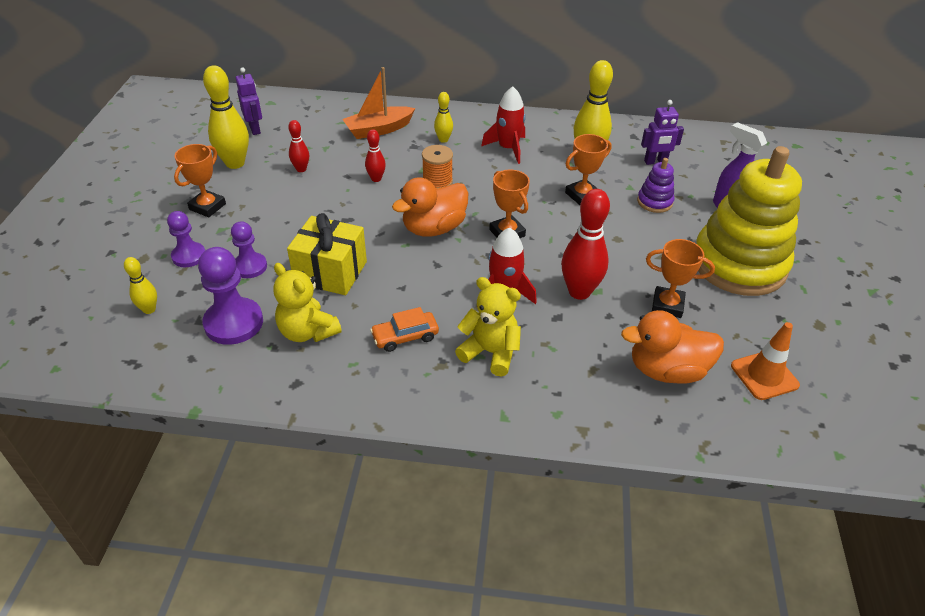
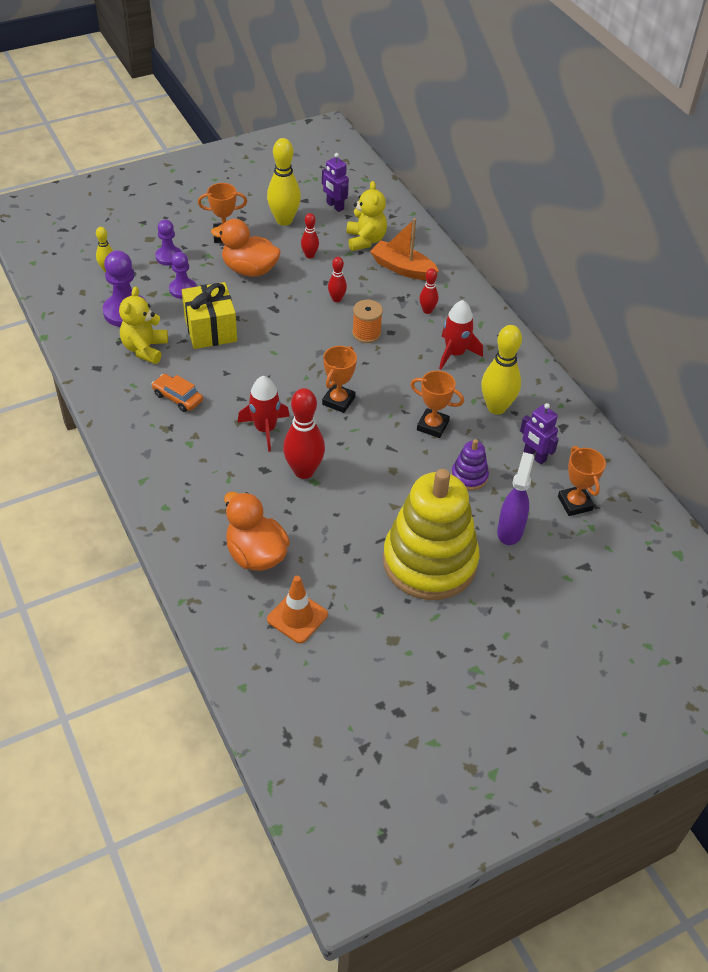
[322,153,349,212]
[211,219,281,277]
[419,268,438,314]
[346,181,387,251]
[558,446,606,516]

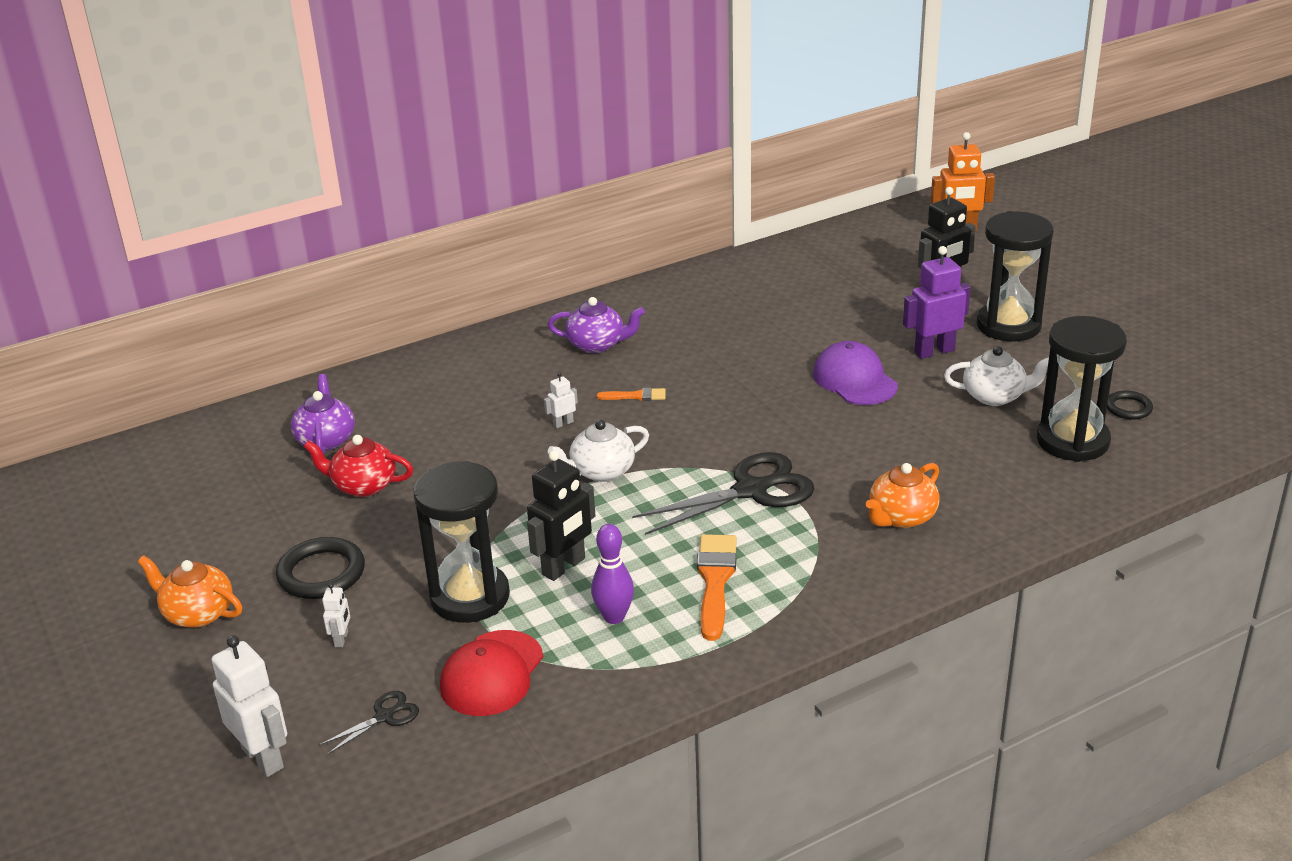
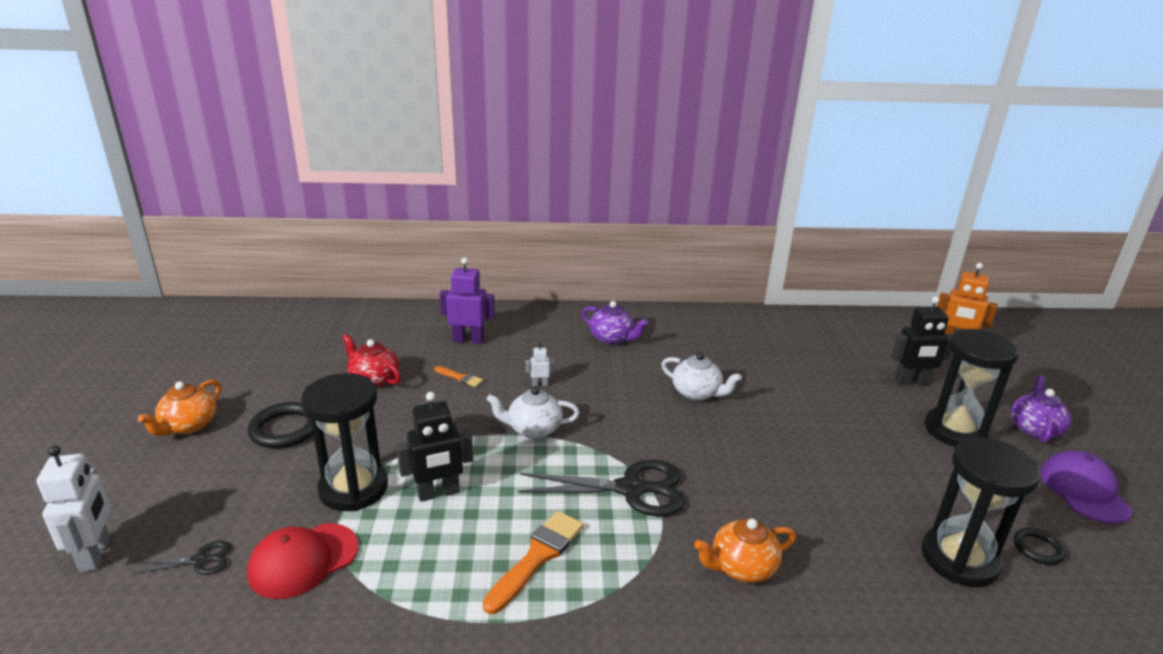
[138,380,222,436]
[1011,375,1072,443]
[322,583,350,647] (first image)
[591,524,634,624] (first image)
[434,366,483,387]
[1040,450,1132,524]
[440,257,495,344]
[661,352,742,401]

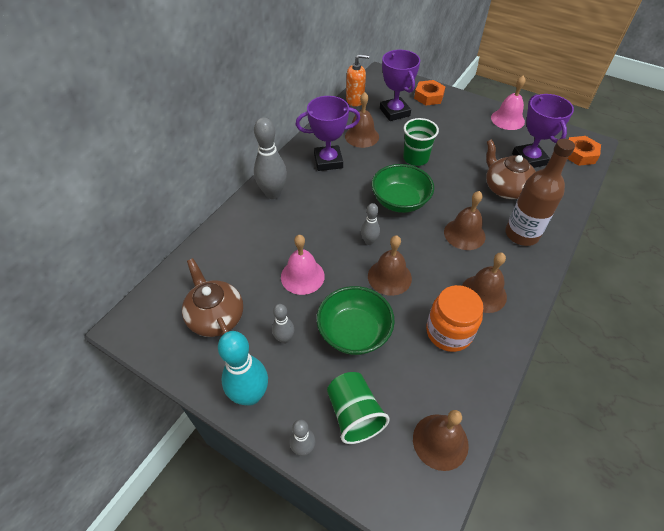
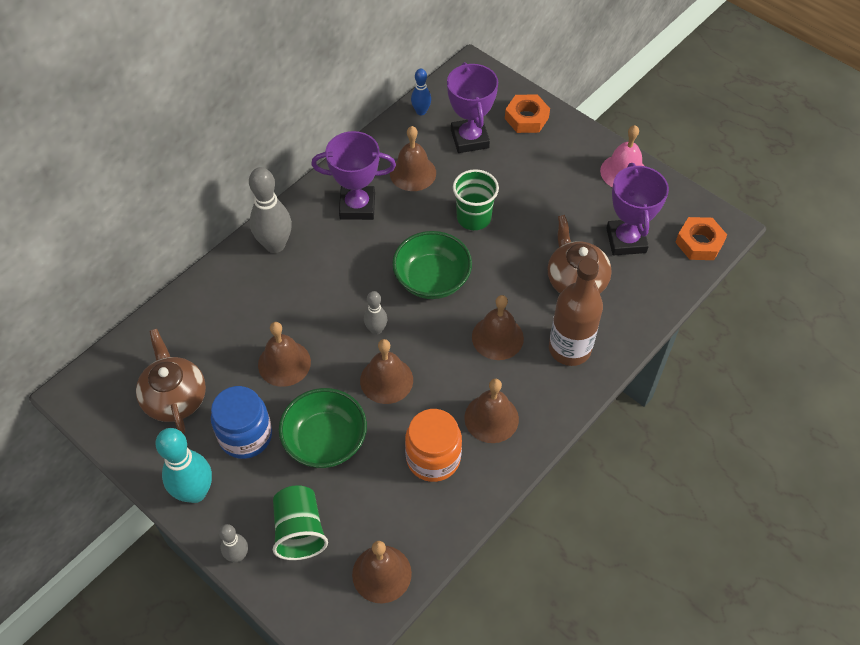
[211,386,272,459]
[258,322,311,387]
[411,69,431,115]

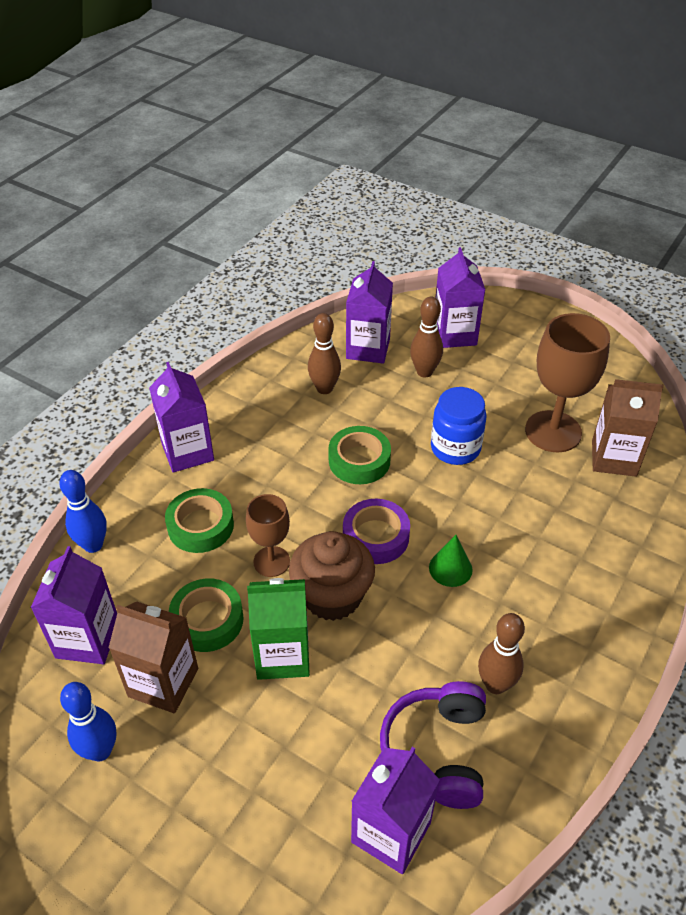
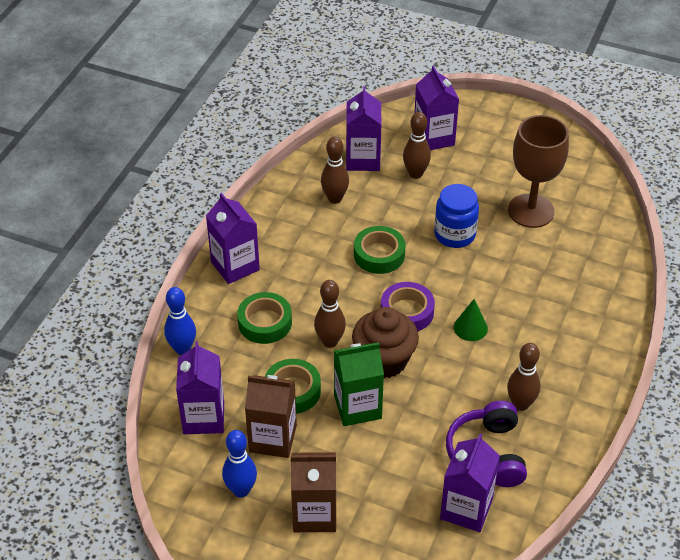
[314,280,346,348]
[291,452,337,532]

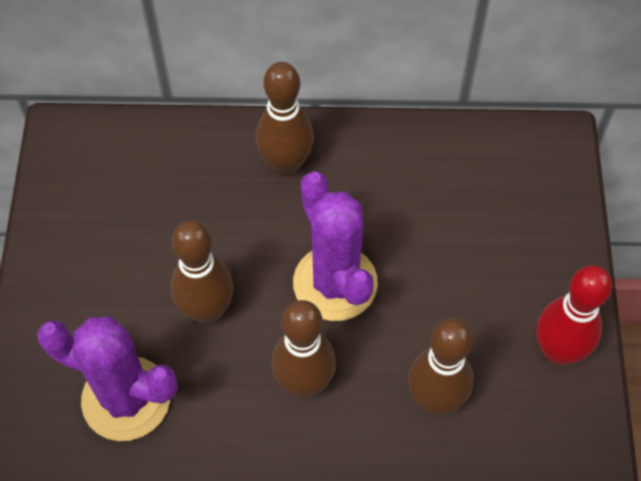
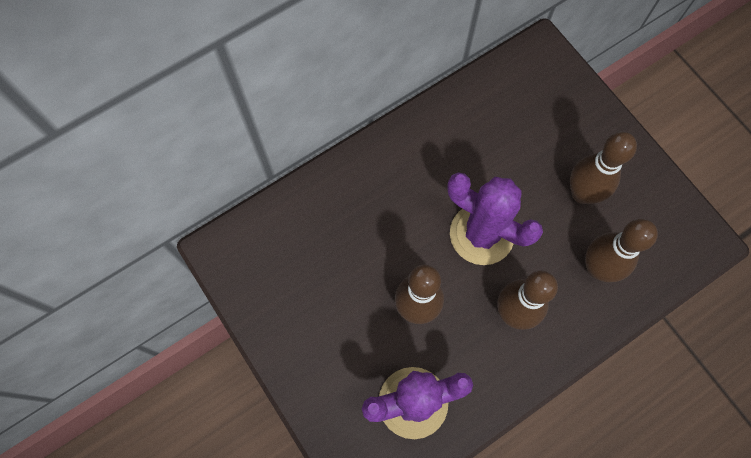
[570,132,637,204]
[536,265,612,365] (first image)

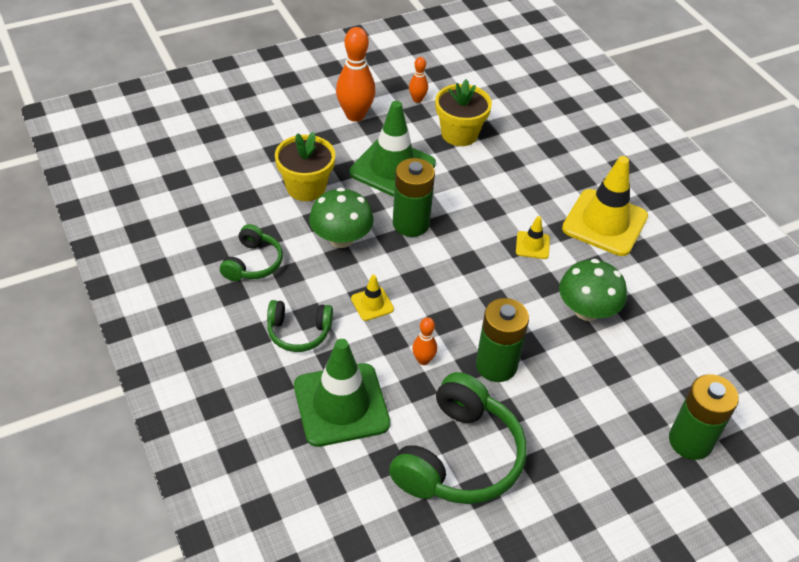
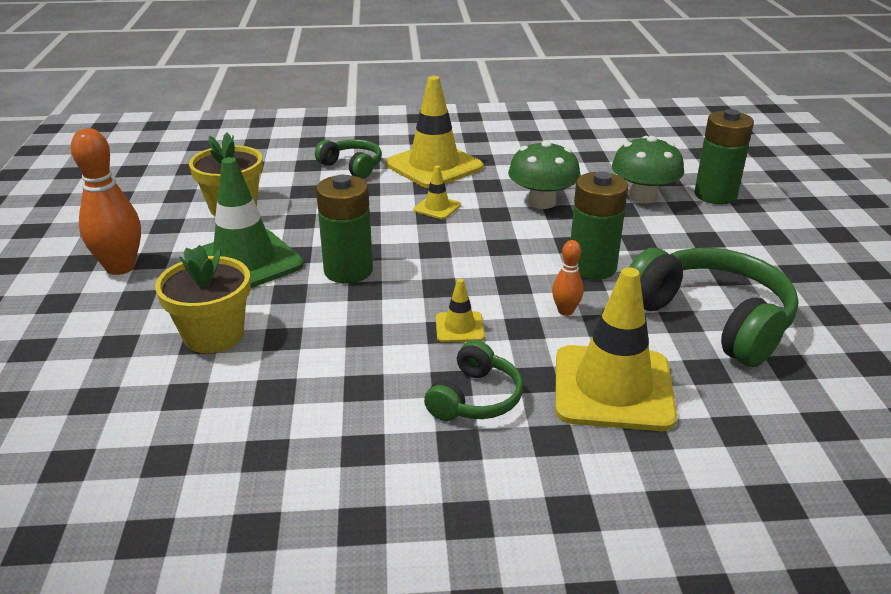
[315,139,382,179]
[555,267,677,431]
[612,136,684,203]
[409,57,428,103] (first image)

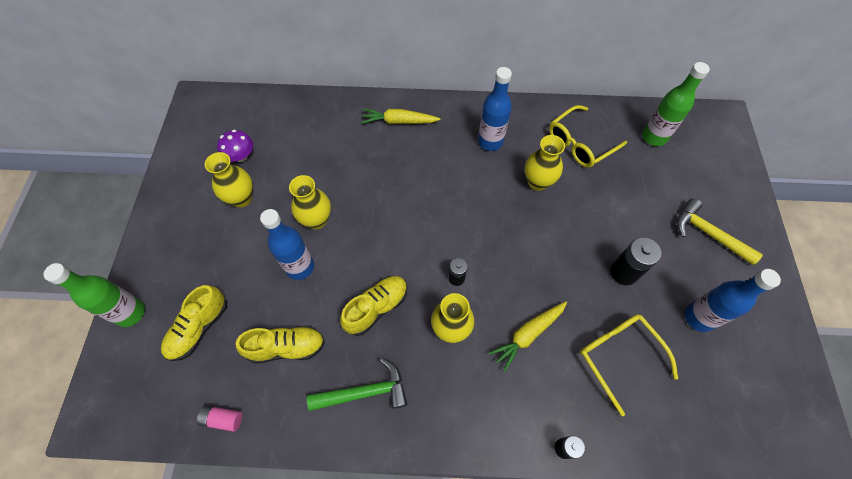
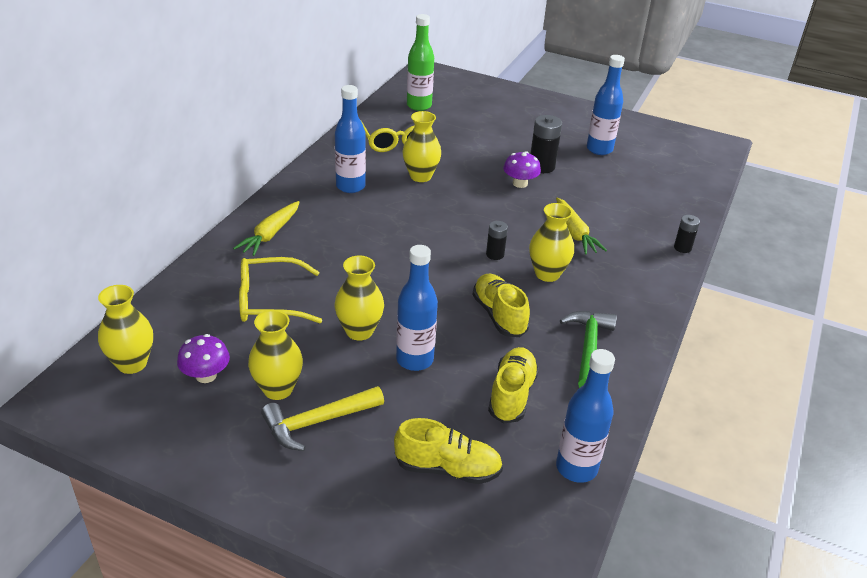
[44,263,145,327] (first image)
[394,418,503,484]
[556,349,615,483]
[239,257,322,323]
[261,386,384,451]
[98,285,153,374]
[503,151,541,188]

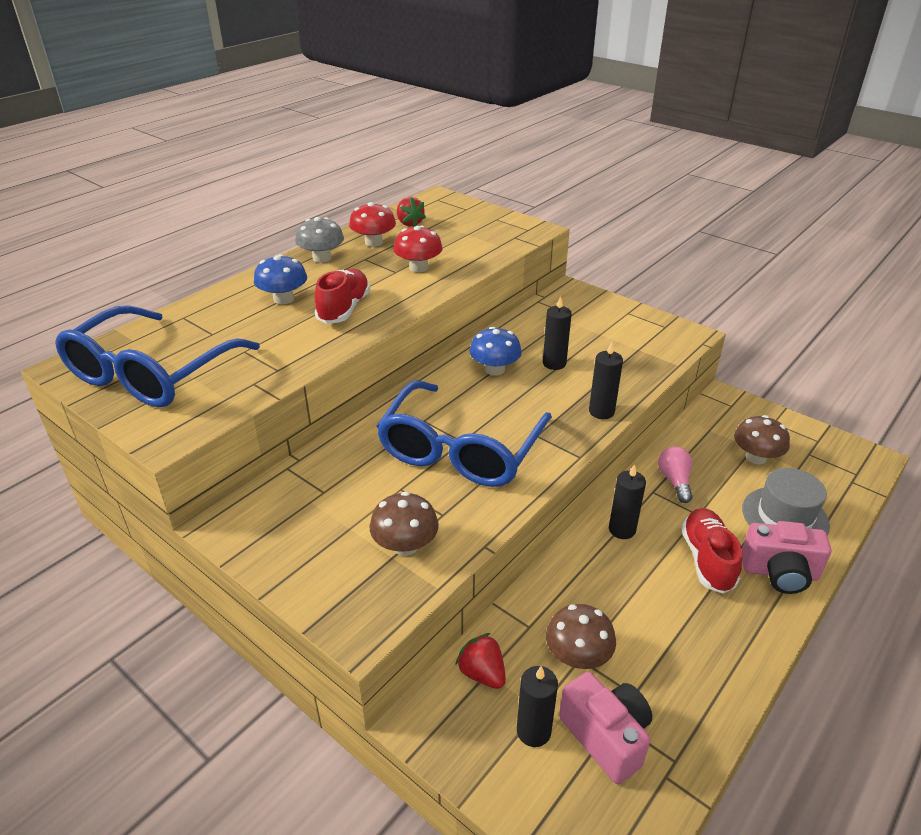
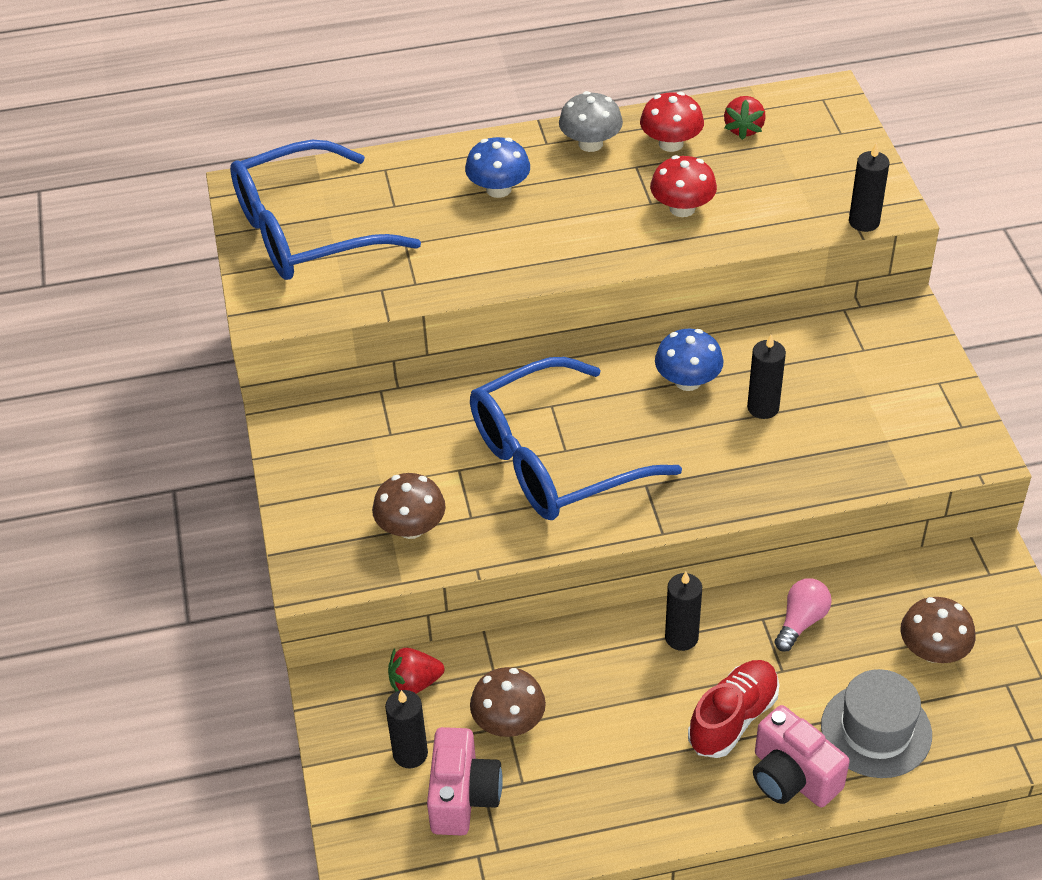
[315,269,370,324] (first image)
[388,648,445,694]
[849,143,890,232]

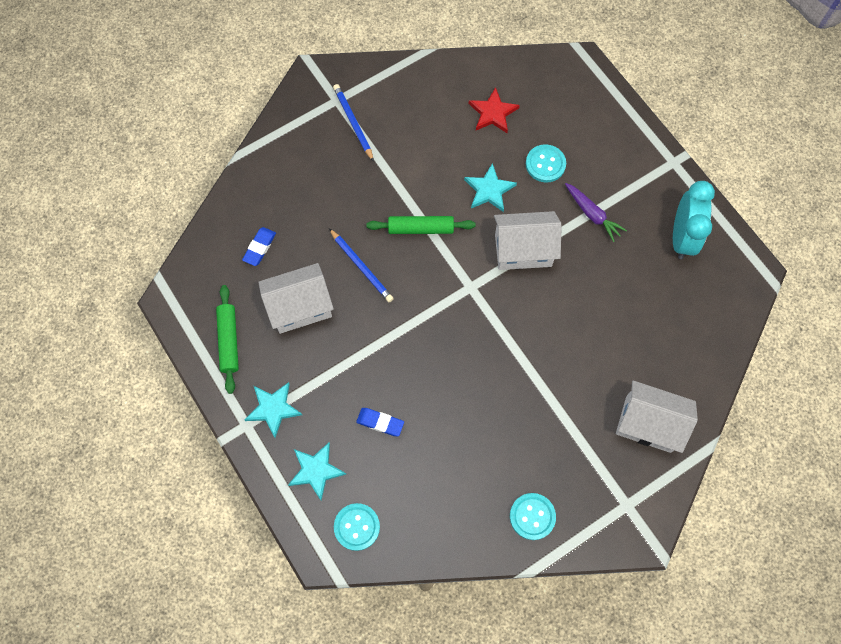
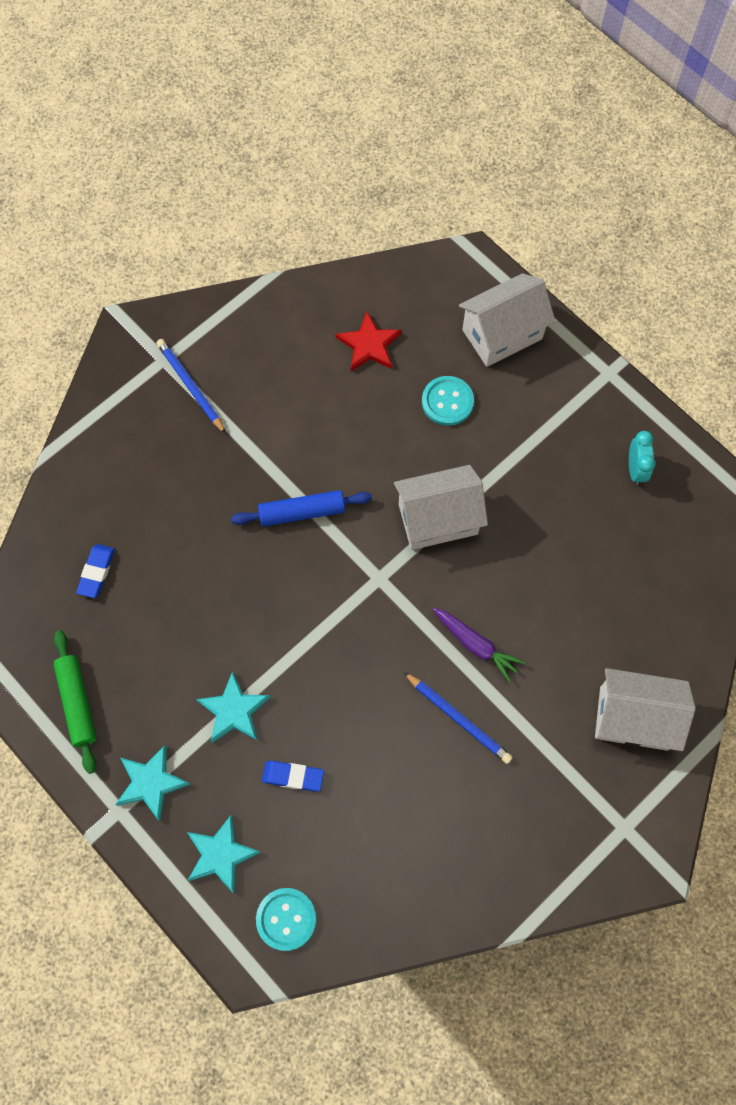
[459,273,556,367]
[404,672,513,764]
[231,490,372,526]
[196,671,270,743]
[510,493,556,540] (first image)
[433,608,525,683]
[629,431,656,485]

